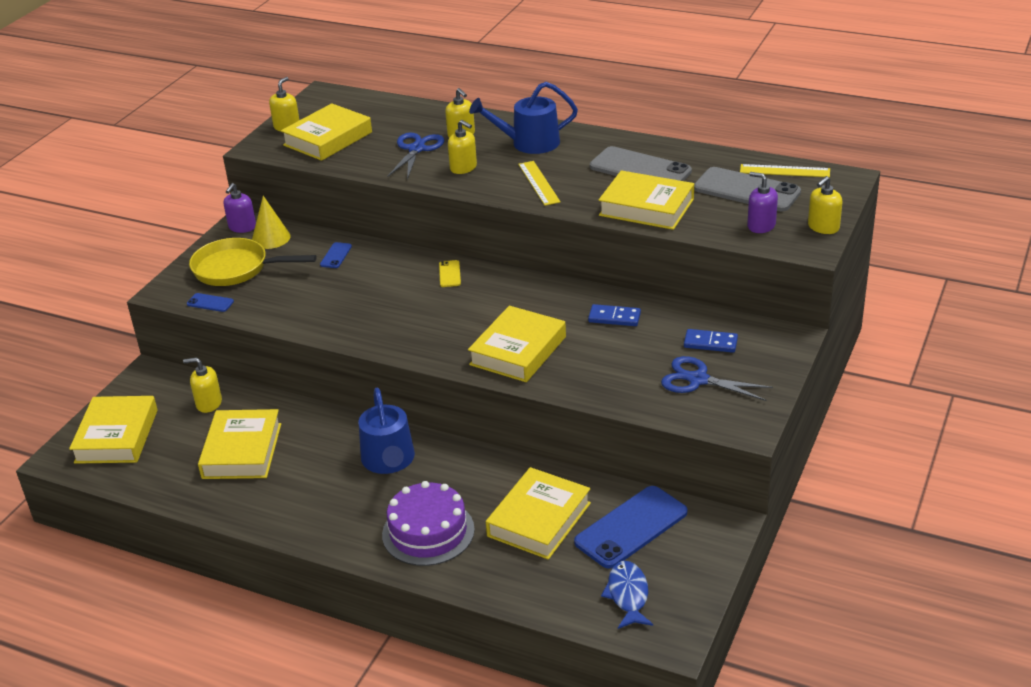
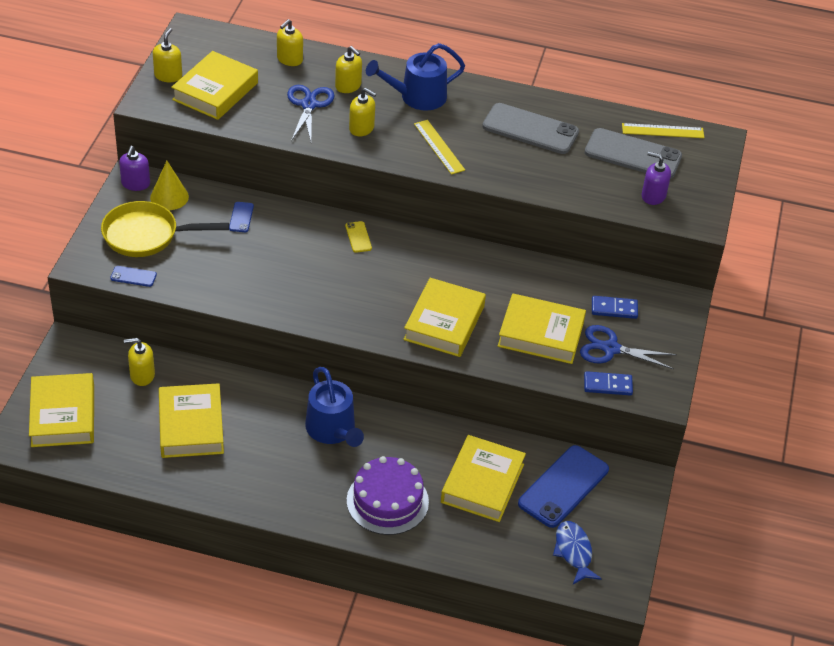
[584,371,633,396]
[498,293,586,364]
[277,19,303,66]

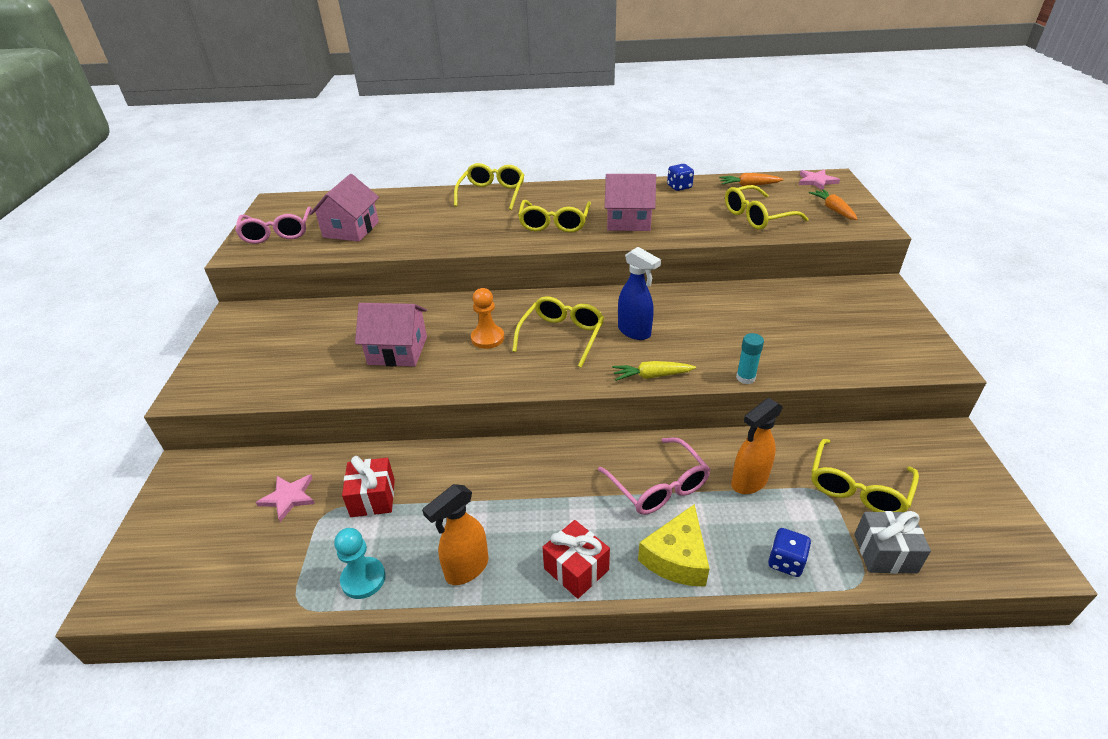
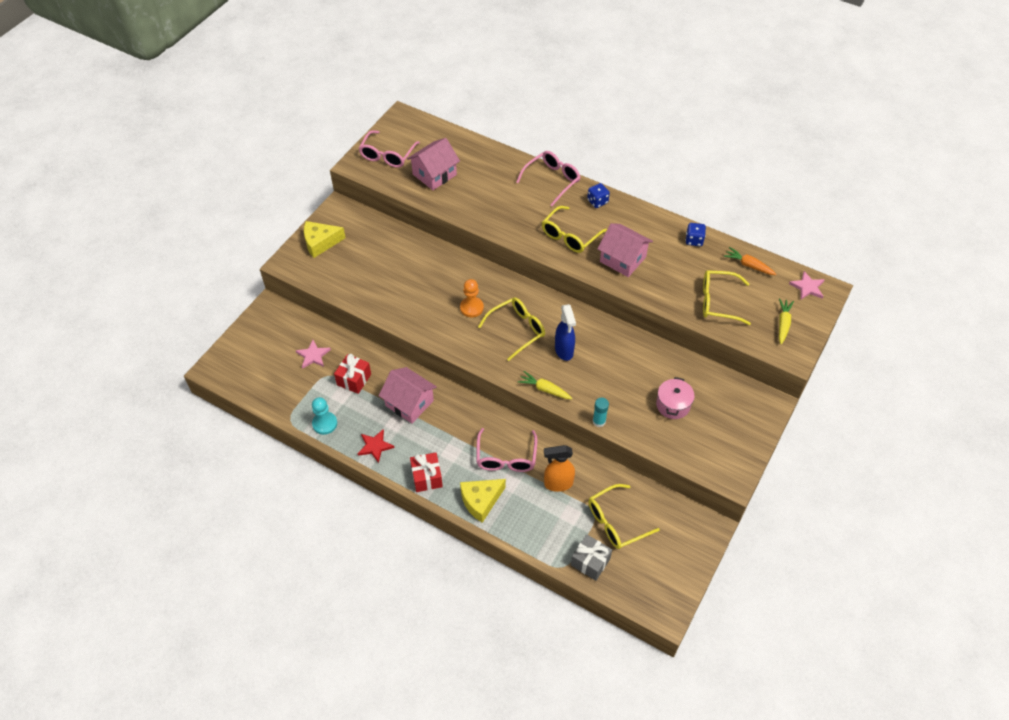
[379,367,437,423]
[358,429,395,463]
[516,151,581,206]
[587,183,610,208]
[779,298,794,344]
[304,221,346,258]
[656,377,695,419]

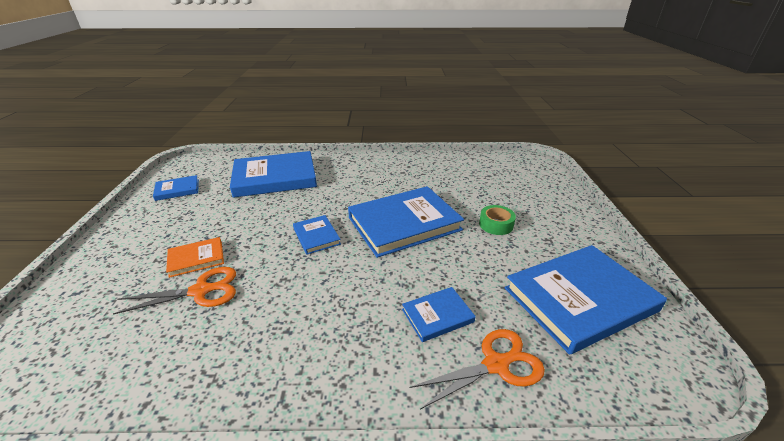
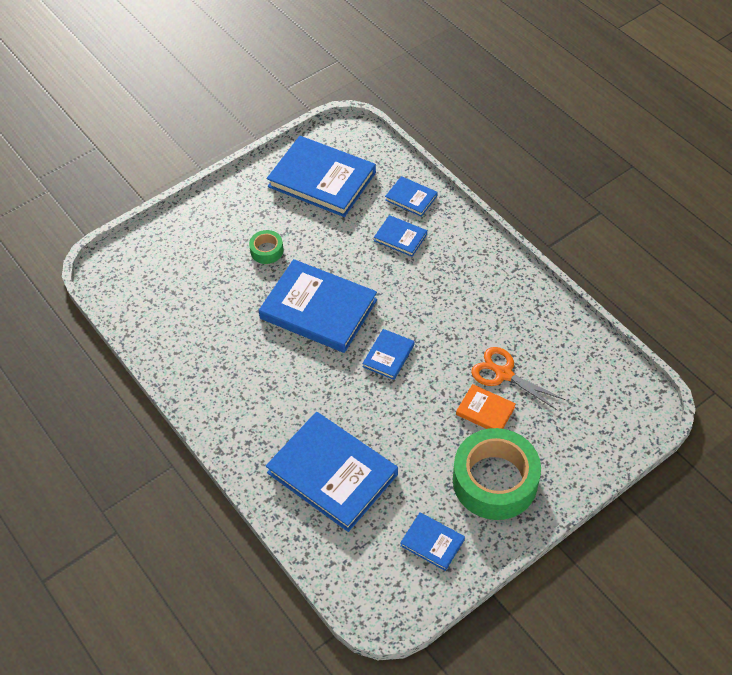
[385,176,438,217]
[453,428,541,520]

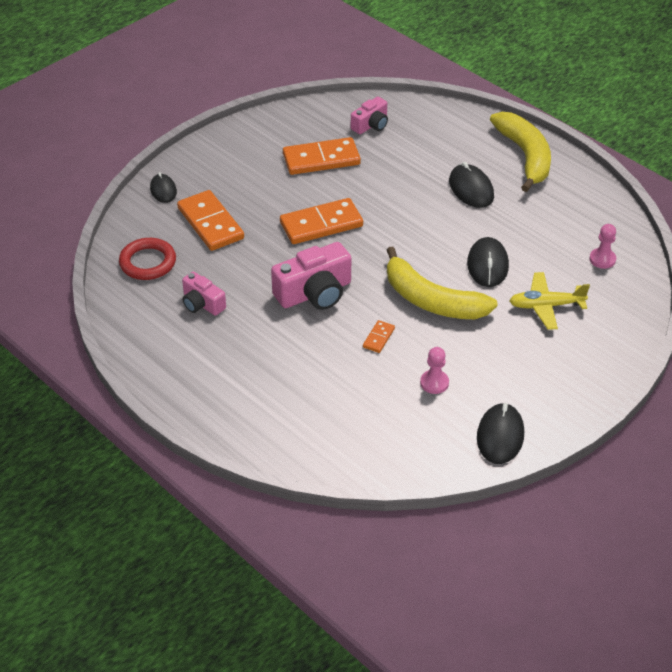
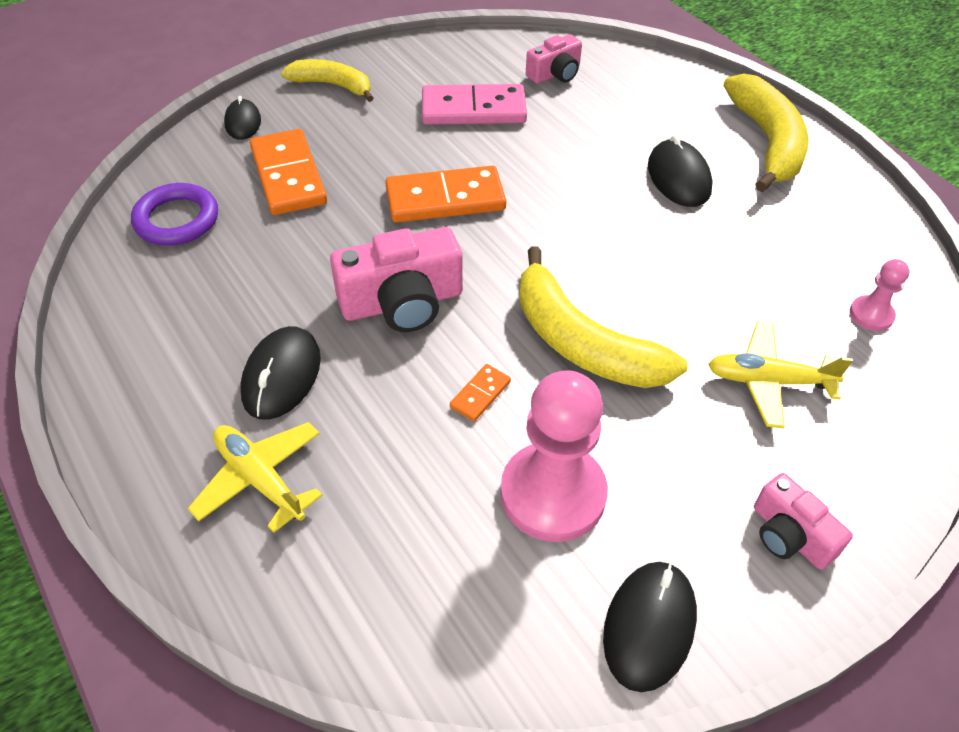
[131,183,218,245]
[754,473,853,570]
[422,84,527,125]
[500,370,608,542]
[240,326,321,420]
[187,422,323,533]
[281,59,374,102]

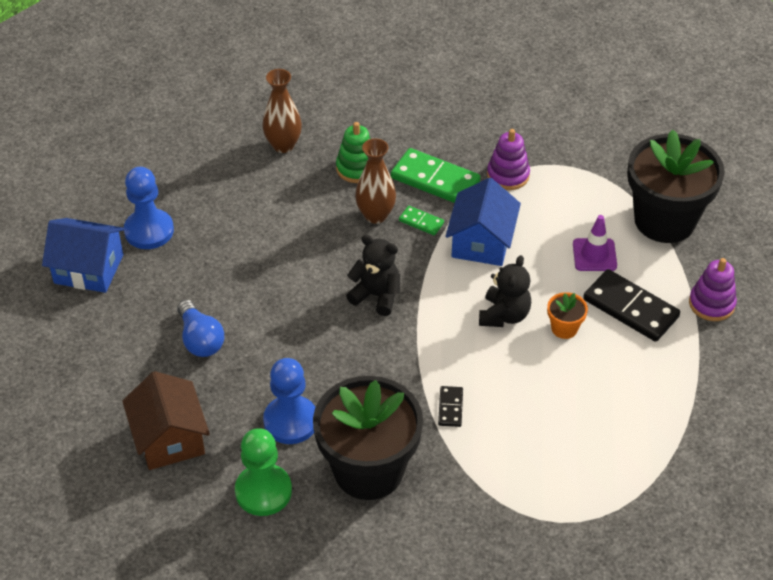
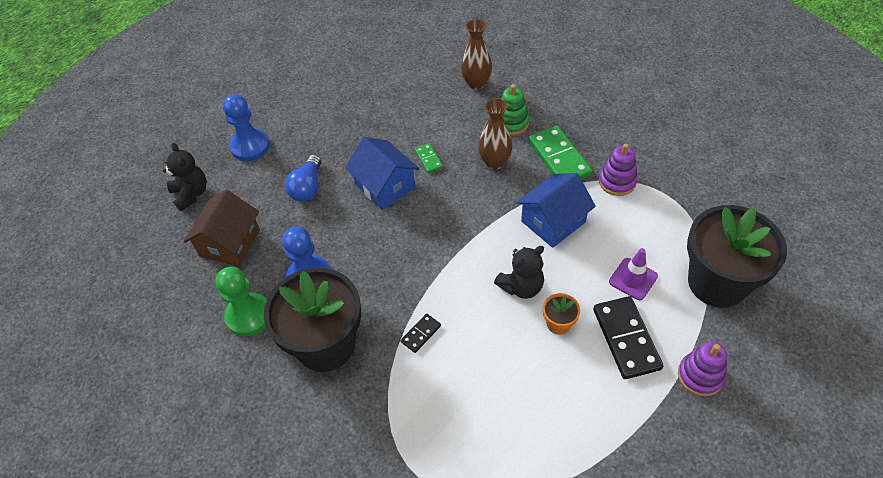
[345,137,419,210]
[223,94,270,161]
[163,143,207,211]
[415,143,443,173]

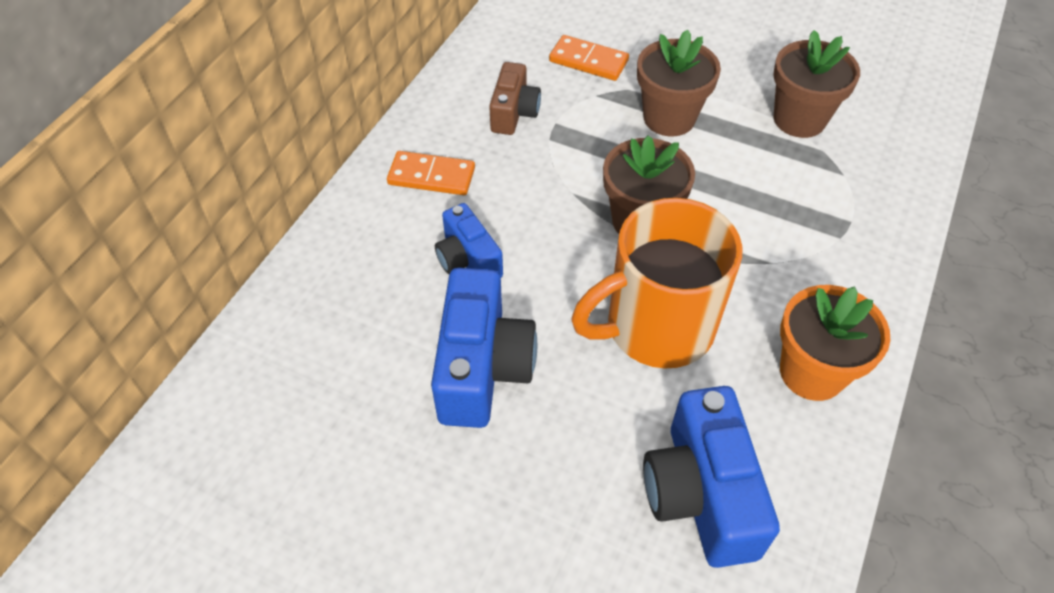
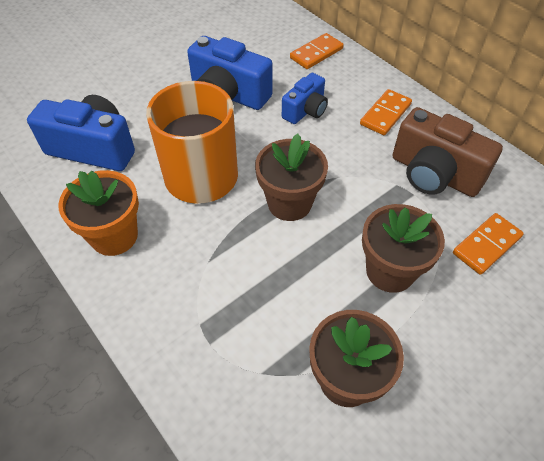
[282,73,328,124]
[392,107,503,197]
[290,33,344,69]

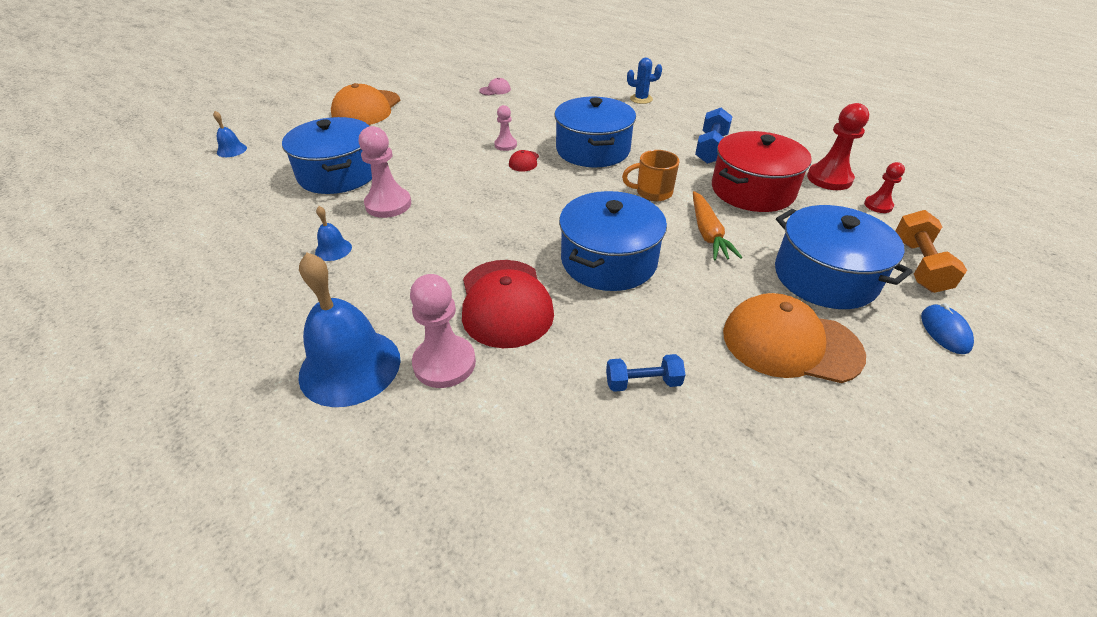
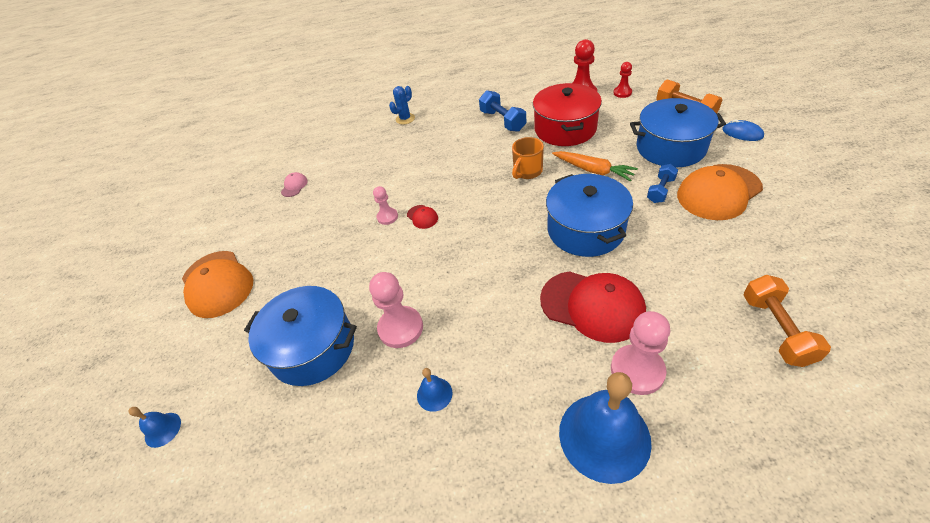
[554,97,636,167] (first image)
[647,164,678,203]
[743,275,831,367]

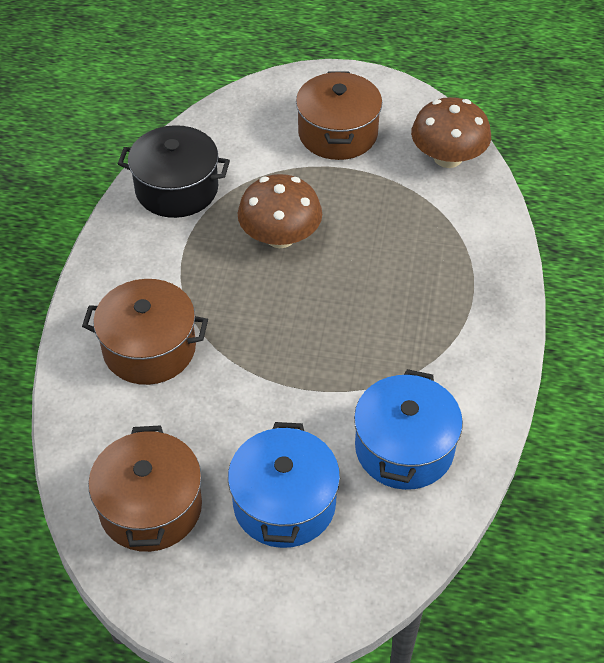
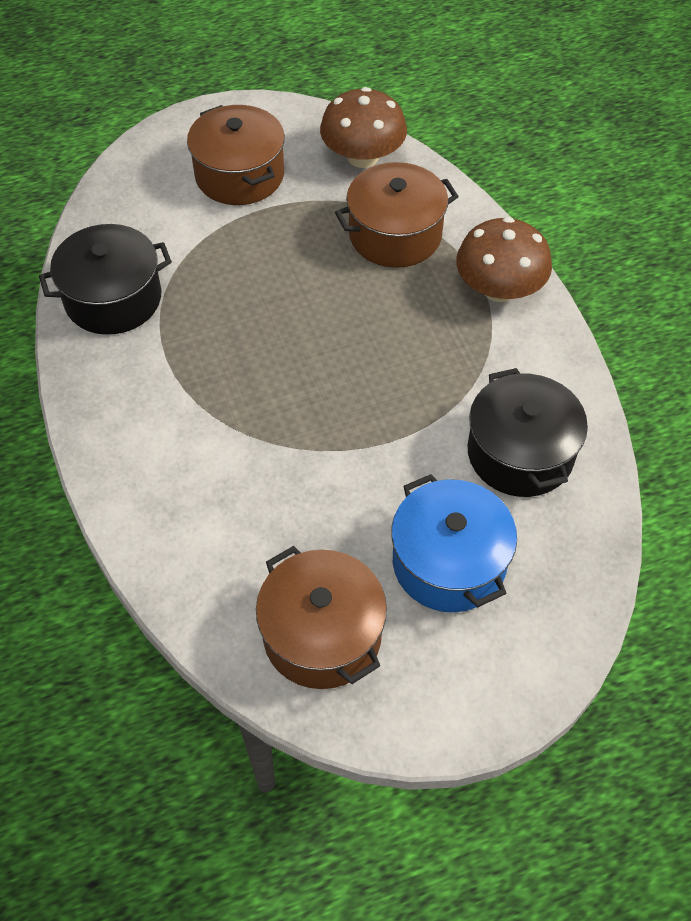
[335,162,459,268]
[456,217,552,302]
[468,368,588,497]

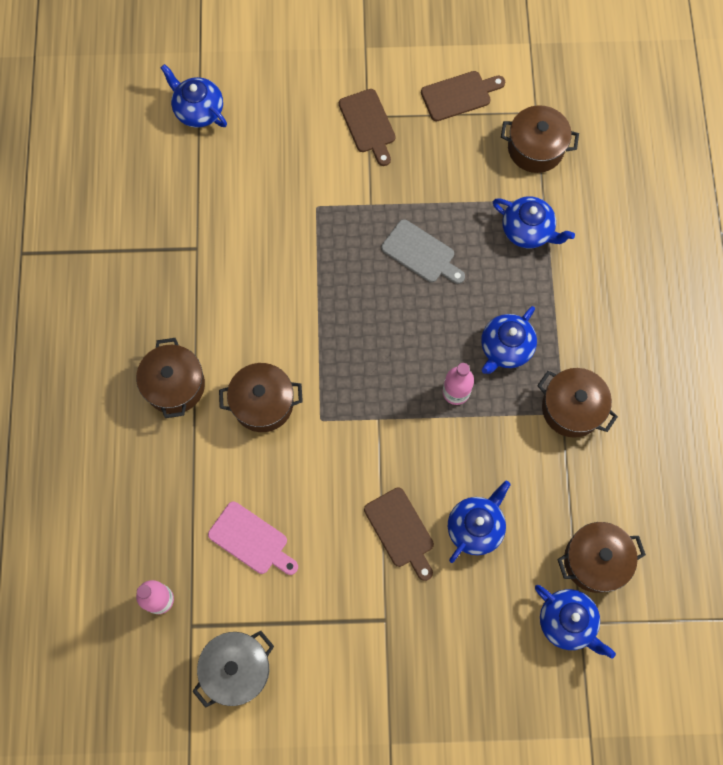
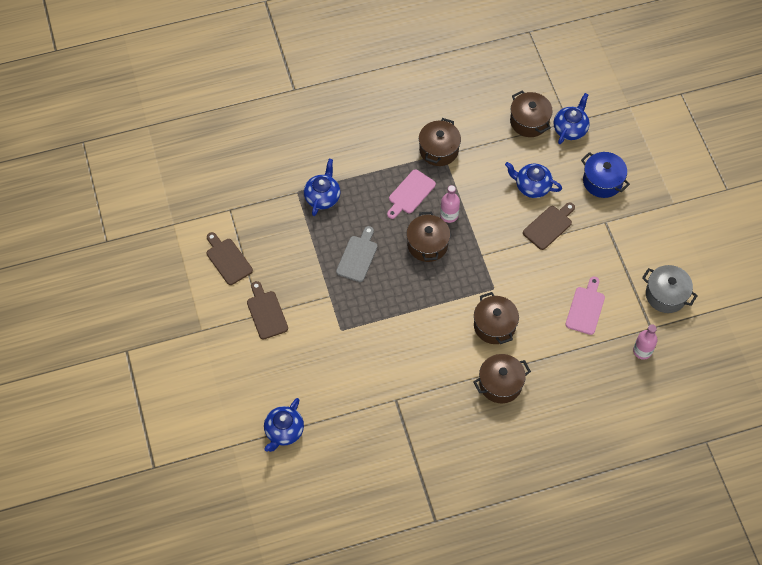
[247,281,288,340]
[387,169,436,219]
[406,211,450,262]
[581,152,630,198]

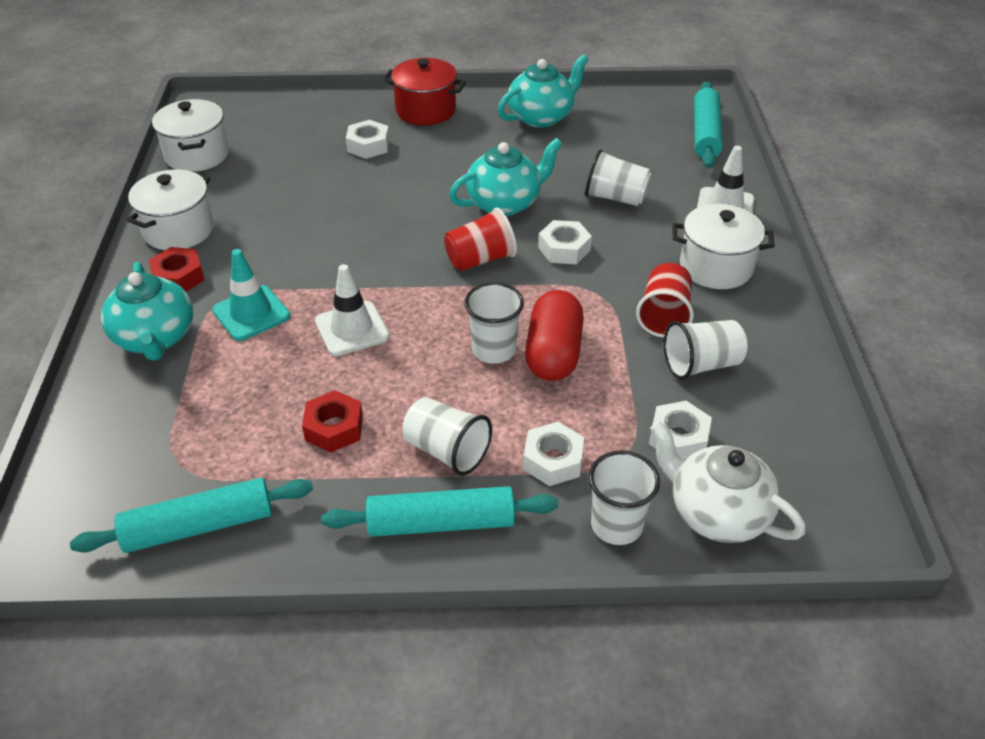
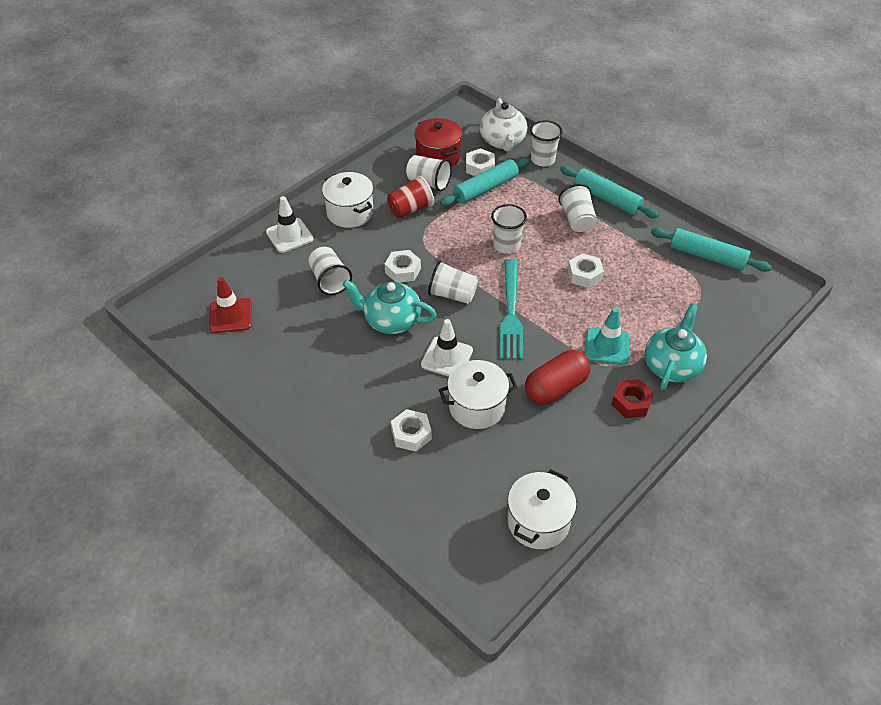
[439,360,517,429]
[302,390,363,452] (first image)
[421,319,473,377]
[414,118,462,167]
[428,260,478,304]
[497,54,589,128] (first image)
[568,253,604,288]
[525,350,591,405]
[440,157,531,206]
[209,277,252,333]
[500,259,523,360]

